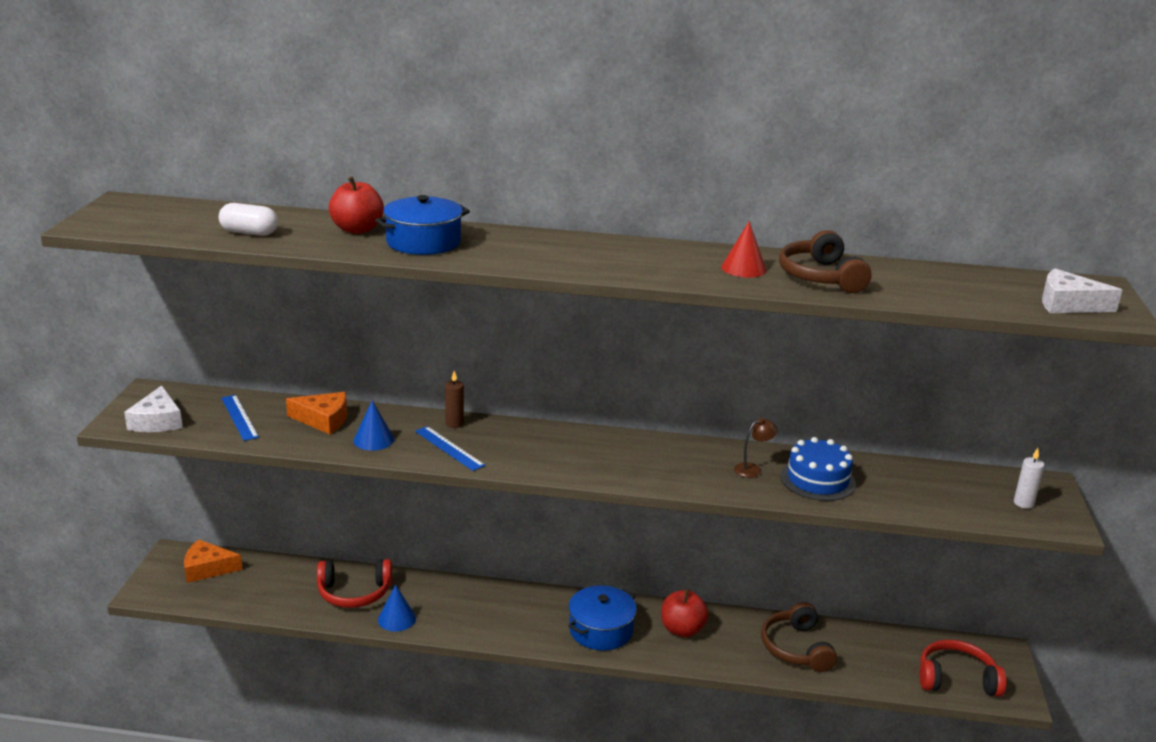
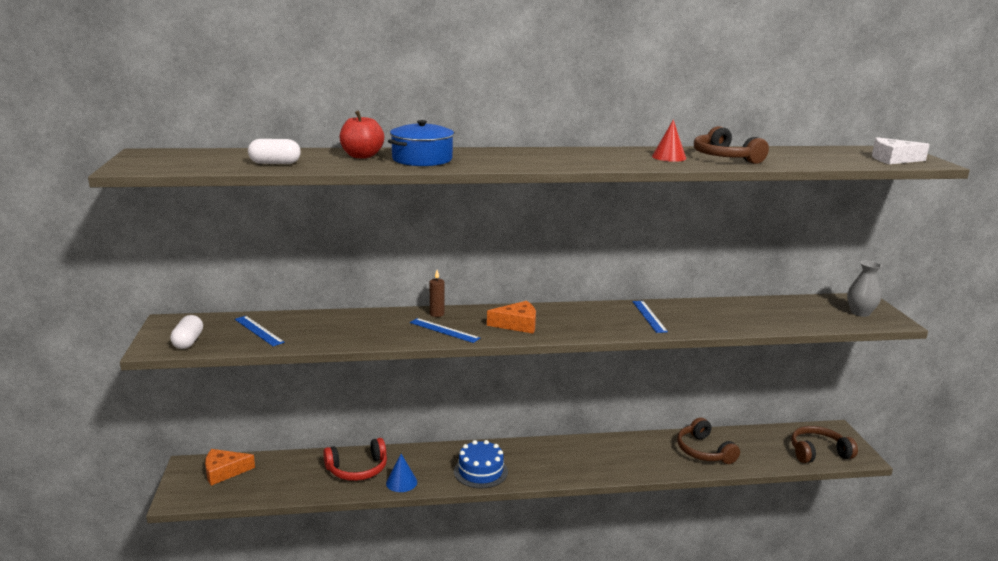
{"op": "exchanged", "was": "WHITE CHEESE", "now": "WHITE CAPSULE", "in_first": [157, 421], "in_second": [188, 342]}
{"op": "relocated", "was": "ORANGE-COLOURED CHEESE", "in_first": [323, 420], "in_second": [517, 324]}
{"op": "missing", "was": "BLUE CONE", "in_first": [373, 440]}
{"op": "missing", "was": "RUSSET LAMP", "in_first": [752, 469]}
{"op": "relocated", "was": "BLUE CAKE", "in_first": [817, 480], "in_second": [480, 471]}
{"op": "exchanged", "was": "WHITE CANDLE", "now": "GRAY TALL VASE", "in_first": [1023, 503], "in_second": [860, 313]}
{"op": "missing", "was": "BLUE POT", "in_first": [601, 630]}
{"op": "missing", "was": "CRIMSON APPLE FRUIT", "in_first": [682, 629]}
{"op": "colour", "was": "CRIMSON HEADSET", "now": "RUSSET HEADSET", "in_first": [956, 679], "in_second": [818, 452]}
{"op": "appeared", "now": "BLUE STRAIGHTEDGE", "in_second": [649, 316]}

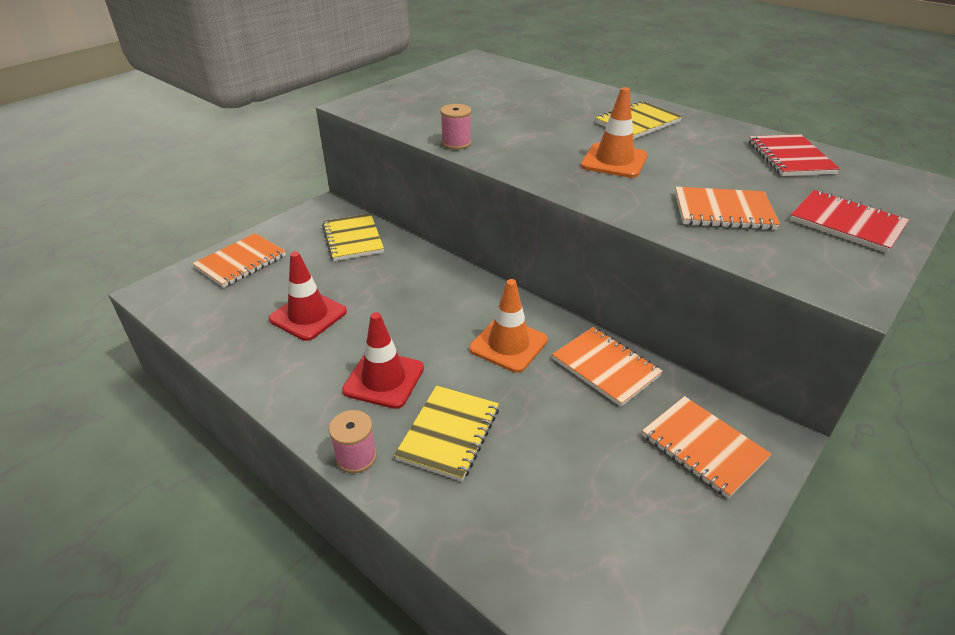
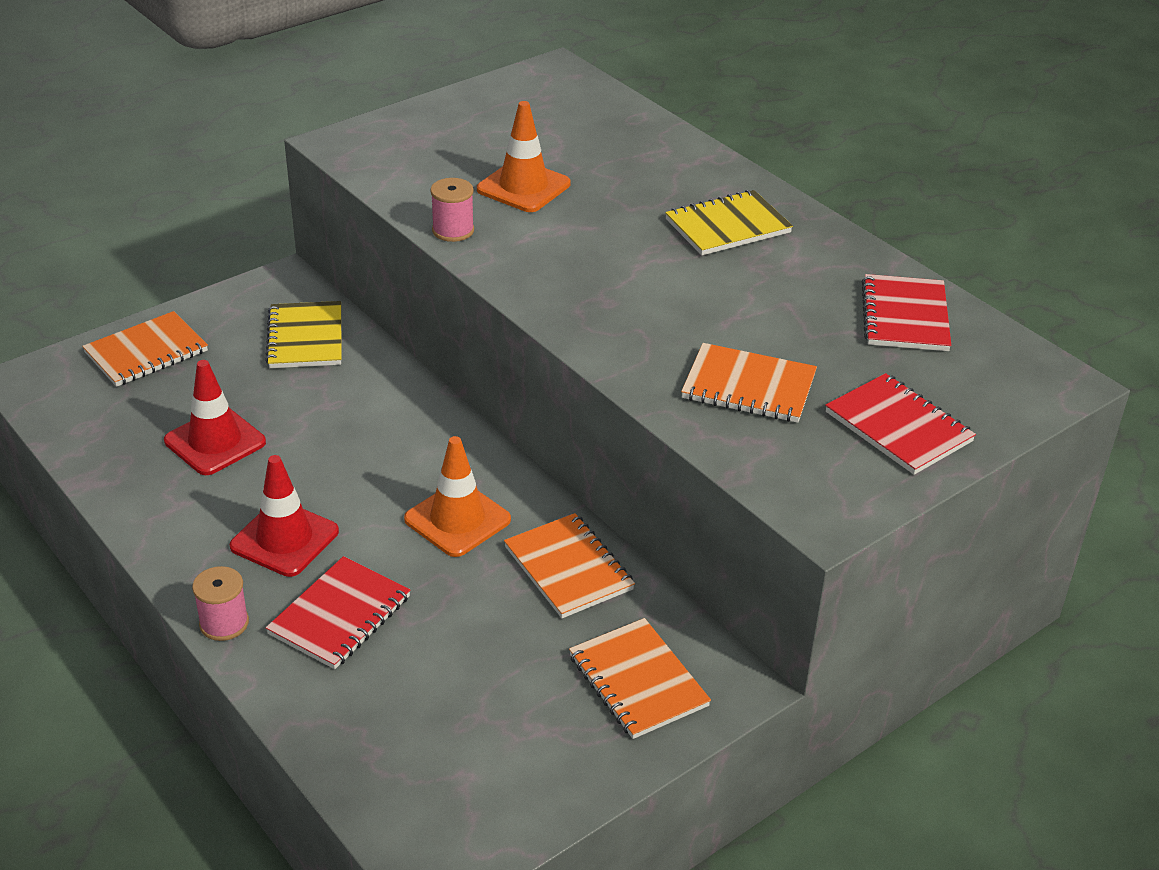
{"op": "relocated", "was": "ORANGE-COLOURED SAFETY CONE", "in_first": [614, 161], "in_second": [523, 187]}
{"op": "colour", "was": "BRIGHT YELLOW NOTEPAD", "now": "CRIMSON NOTEPAD", "in_first": [449, 433], "in_second": [340, 615]}

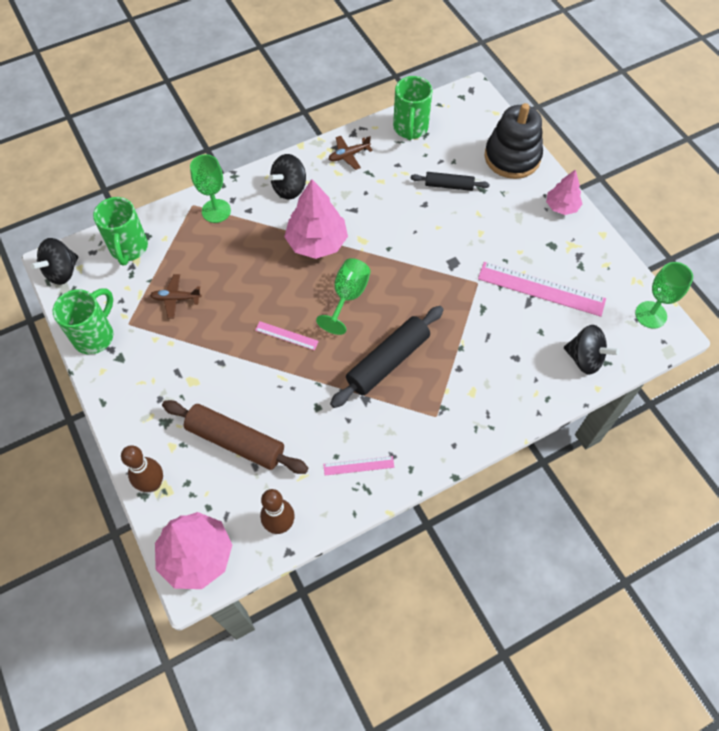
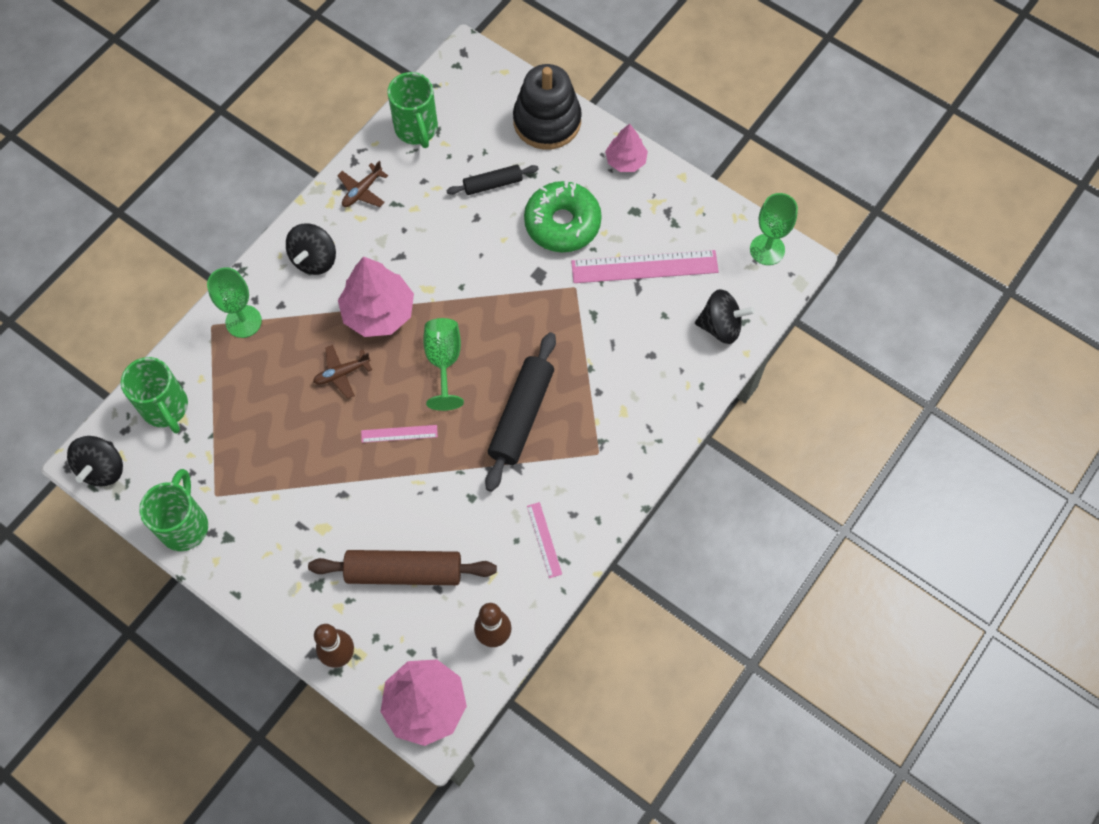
{"op": "relocated", "was": "RUSSET TOY PLANE", "in_first": [176, 298], "in_second": [342, 373]}
{"op": "spun", "was": "PINK STRAIGHTEDGE", "in_first": [358, 465], "in_second": [544, 540], "clockwise": -75}
{"op": "appeared", "now": "LEAF-GREEN DONUT", "in_second": [562, 223]}

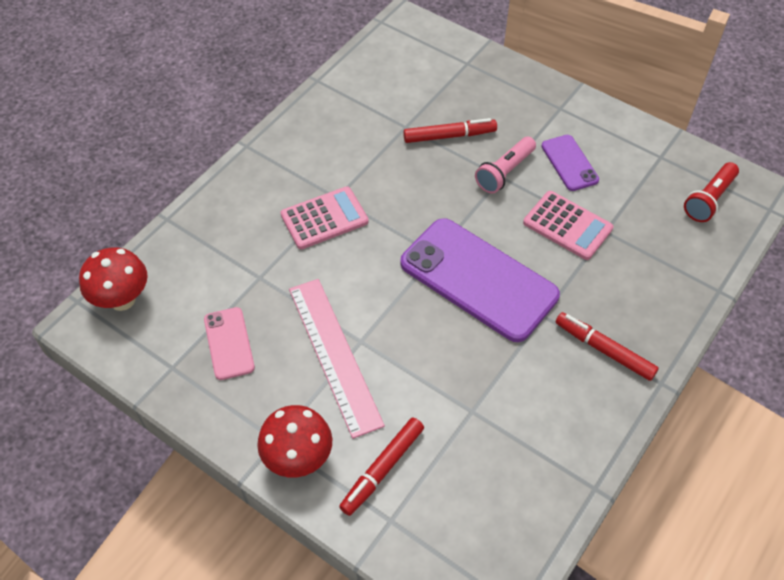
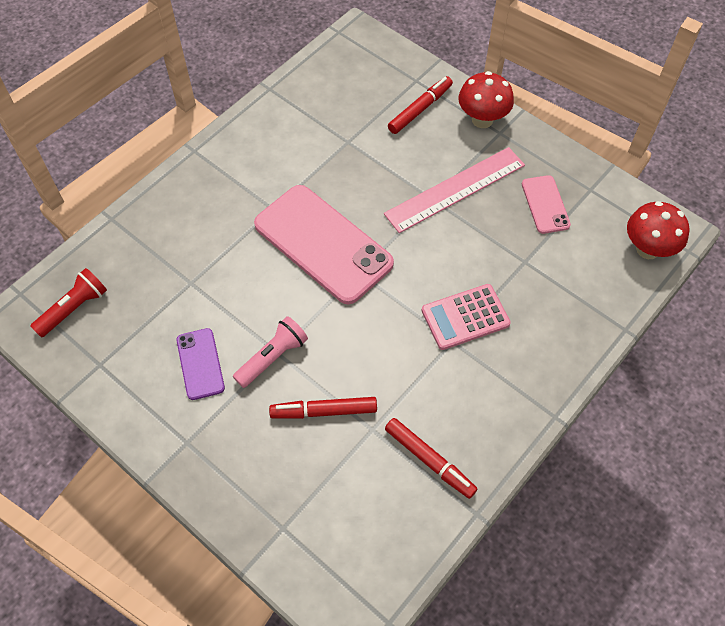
{"op": "missing", "was": "PINK CALCULATOR", "in_first": [567, 226]}
{"op": "colour", "was": "ROYAL PURPLE SMARTPHONE", "now": "PINK SMARTPHONE", "in_first": [478, 279], "in_second": [323, 244]}
{"op": "spun", "was": "PINK STRAIGHTEDGE", "in_first": [334, 355], "in_second": [455, 189], "clockwise": 75}
{"op": "relocated", "was": "CRIMSON MARKER", "in_first": [604, 350], "in_second": [429, 460]}

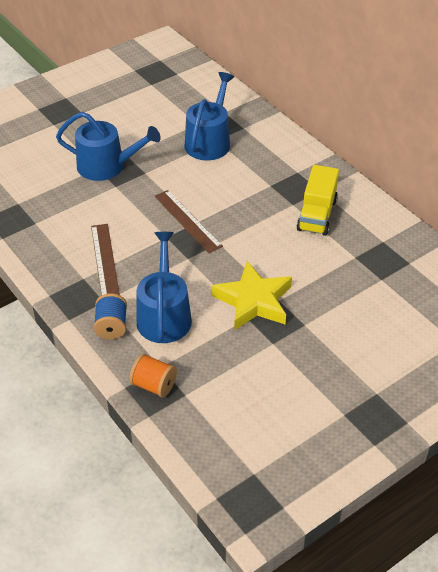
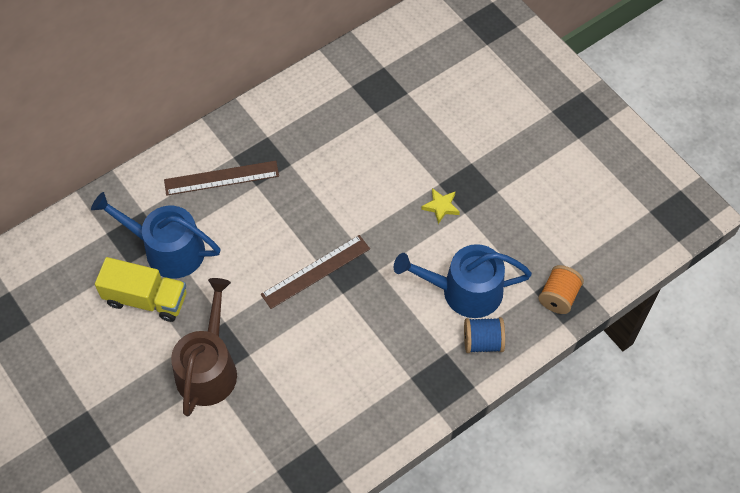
{"op": "colour", "was": "BLUE SPRINKLING CAN", "now": "RUSSET SPRINKLING CAN", "in_first": [107, 166], "in_second": [208, 367]}
{"op": "relocated", "was": "BRIGHT YELLOW LORRY", "in_first": [317, 215], "in_second": [146, 299]}
{"op": "relocated", "was": "RUSSET STRAIGHTEDGE", "in_first": [105, 260], "in_second": [221, 178]}
{"op": "size", "was": "BRIGHT YELLOW STAR", "in_first": [253, 301], "in_second": [441, 207], "ratio": 0.45}

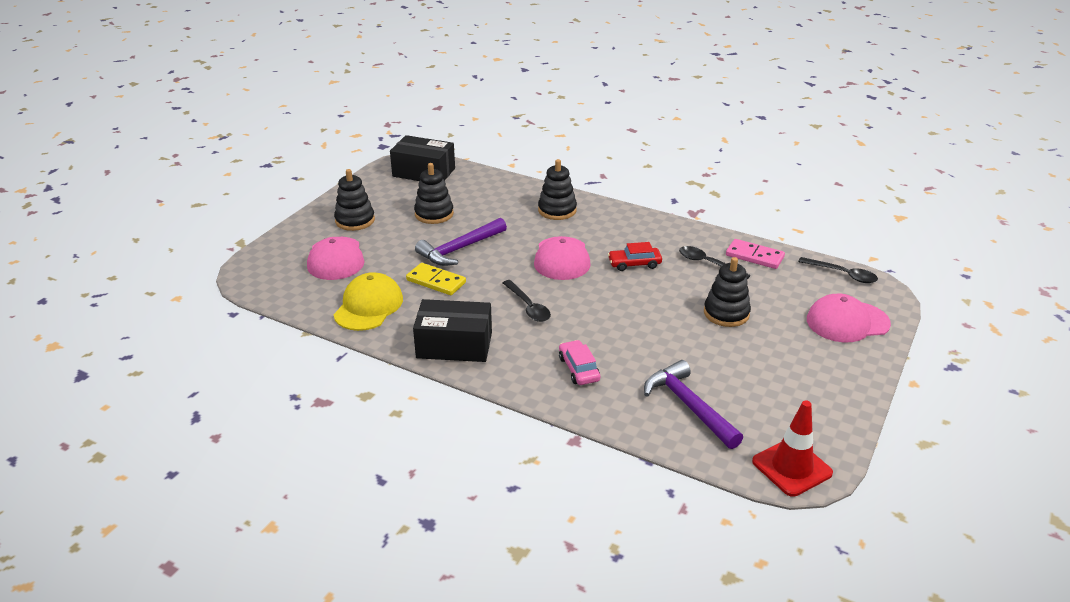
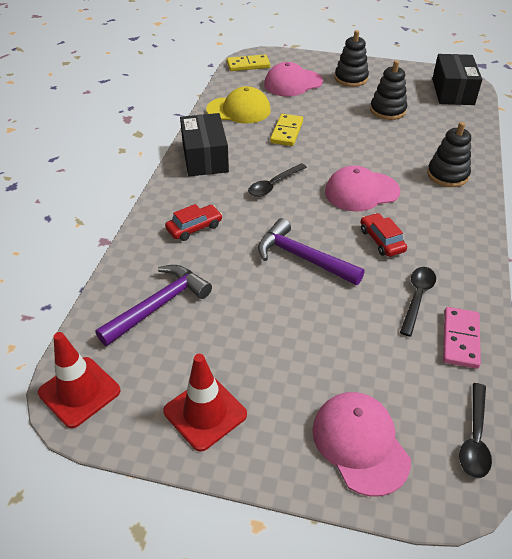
{"op": "relocated", "was": "ROYAL PURPLE CLAW HAMMER", "in_first": [460, 249], "in_second": [303, 258]}
{"op": "missing", "was": "BLACK STACKING RINGS", "in_first": [726, 313]}
{"op": "colour", "was": "PINK CAR", "now": "CRIMSON CAR", "in_first": [579, 369], "in_second": [194, 227]}
{"op": "appeared", "now": "BRIGHT YELLOW DOMINO TILE", "in_second": [248, 65]}
{"op": "appeared", "now": "CRIMSON SAFETY CONE", "in_second": [205, 413]}

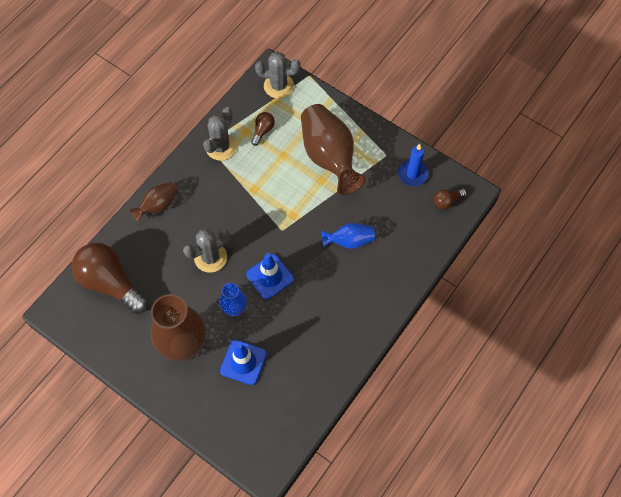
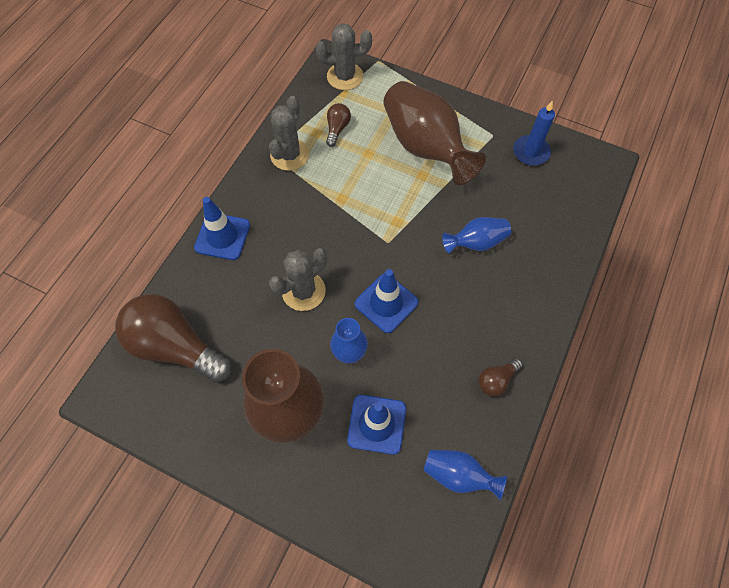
{"op": "exchanged", "was": "RUSSET TALL VASE", "now": "BLUE SAFETY CONE", "in_first": [158, 205], "in_second": [222, 236]}
{"op": "relocated", "was": "RUSSET BULB", "in_first": [446, 201], "in_second": [496, 380]}
{"op": "appeared", "now": "BLUE TALL VASE", "in_second": [458, 475]}

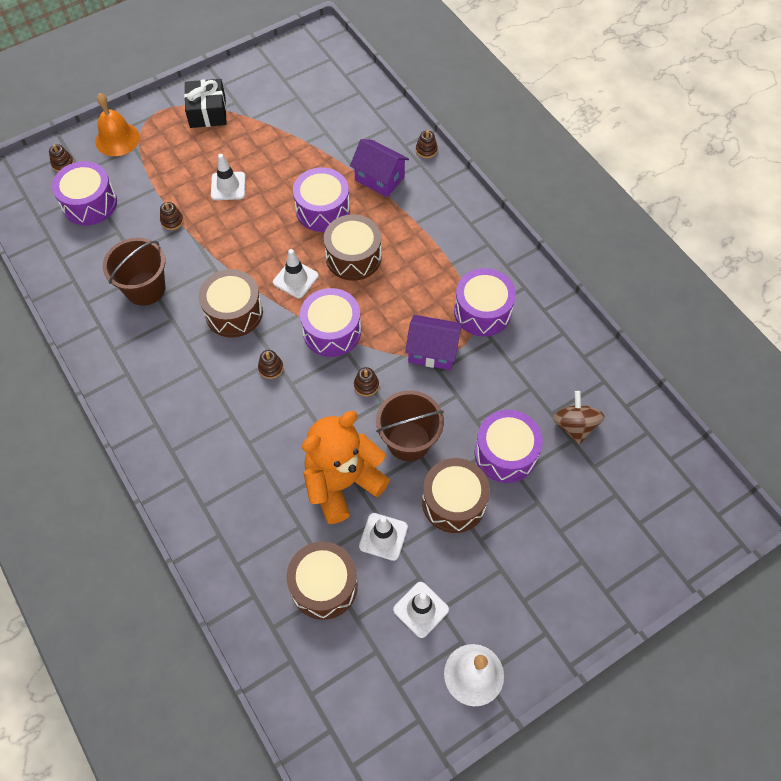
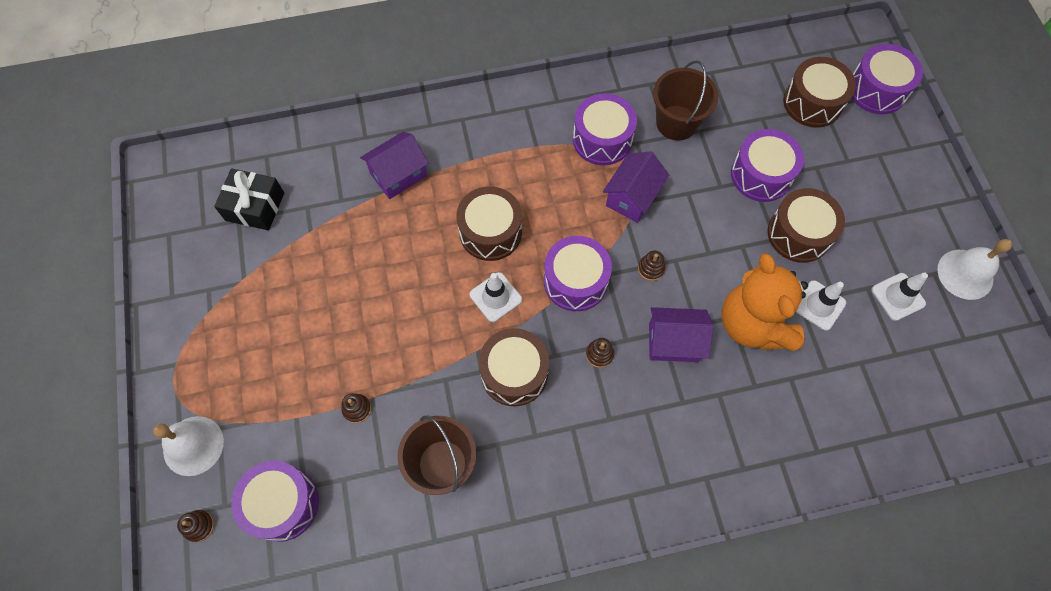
{"op": "relocated", "was": "BLACK WRAPPED GIFT", "in_first": [207, 112], "in_second": [255, 206]}
{"op": "colour", "was": "ORANGE-COLOURED BELL", "now": "WHITE BELL", "in_first": [117, 139], "in_second": [193, 445]}
{"op": "missing", "was": "RUSSET STACKING RINGS", "in_first": [426, 150]}
{"op": "missing", "was": "WHITE SAFETY CONE", "in_first": [228, 186]}
{"op": "relocated", "was": "ROYAL PURPLE SNARE DRUM", "in_first": [322, 210], "in_second": [877, 90]}
{"op": "relocated", "was": "RUSSET PAIL", "in_first": [408, 441], "in_second": [676, 123]}
{"op": "missing", "was": "RUSSET WHIRLIGIG", "in_first": [574, 426]}
{"op": "relocated", "was": "RUSSET SNARE DRUM", "in_first": [324, 585], "in_second": [812, 102]}
{"op": "appeared", "now": "ROYAL PURPLE TOY HOUSE", "in_second": [673, 342]}

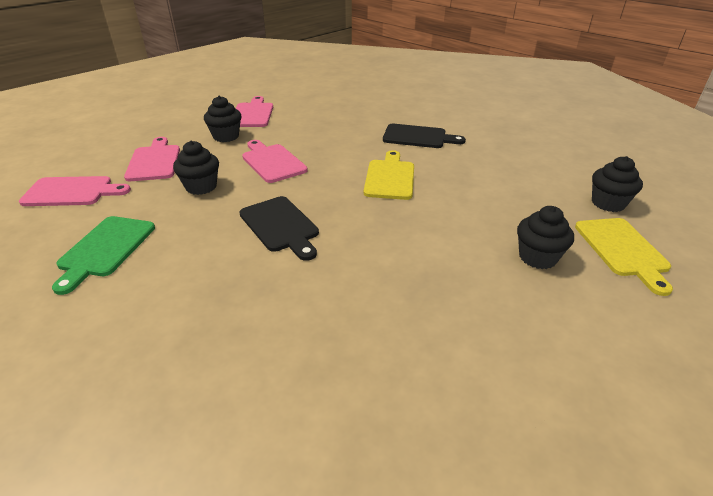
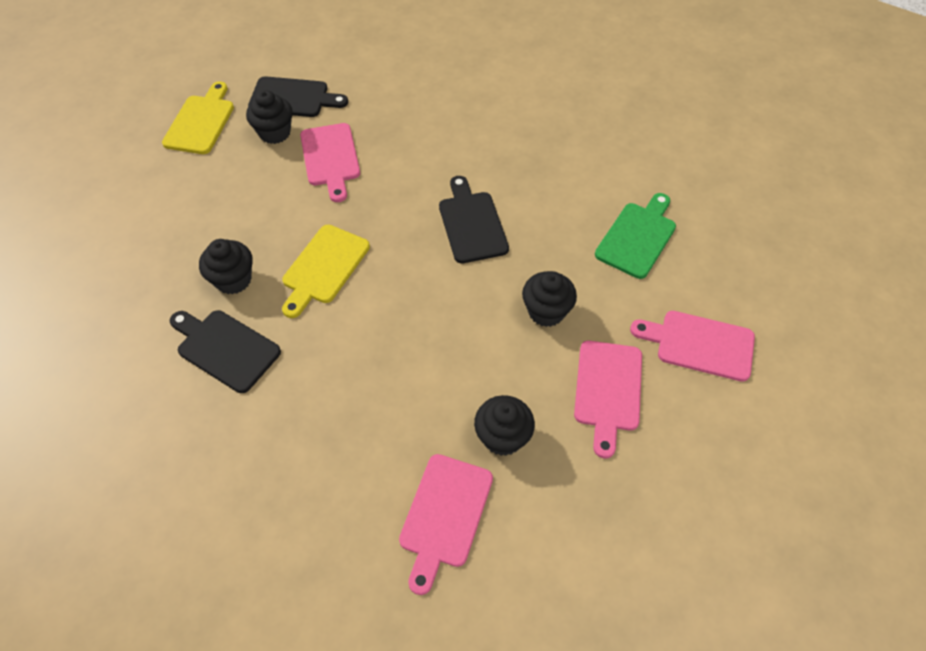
{"op": "relocated", "was": "PINK CHOPPING BOARD", "in_first": [272, 162], "in_second": [331, 158]}
{"op": "relocated", "was": "BLACK FAIRY CAKE", "in_first": [608, 203], "in_second": [233, 280]}
{"op": "appeared", "now": "BLACK CHOPPING BOARD", "in_second": [293, 98]}

